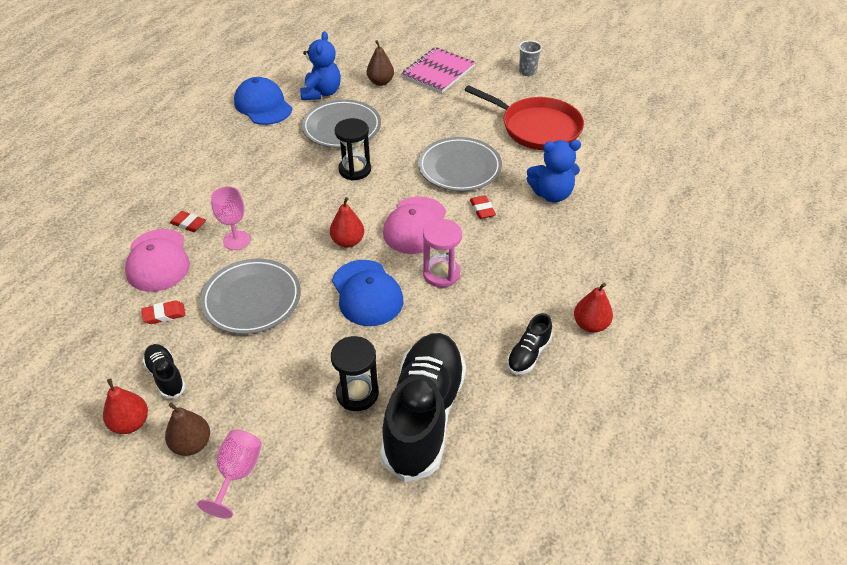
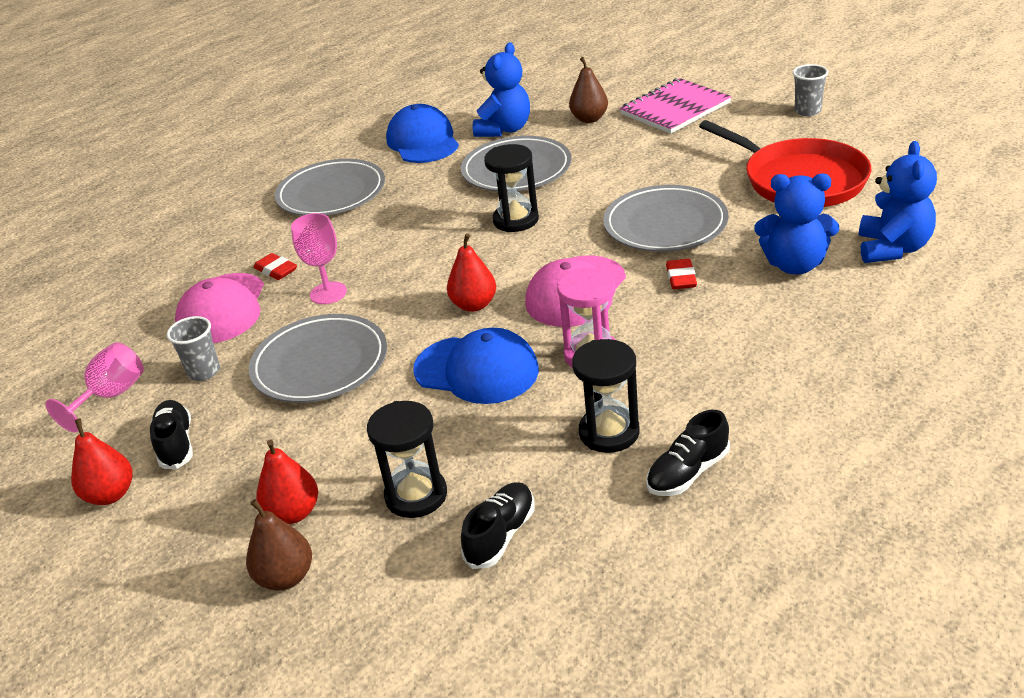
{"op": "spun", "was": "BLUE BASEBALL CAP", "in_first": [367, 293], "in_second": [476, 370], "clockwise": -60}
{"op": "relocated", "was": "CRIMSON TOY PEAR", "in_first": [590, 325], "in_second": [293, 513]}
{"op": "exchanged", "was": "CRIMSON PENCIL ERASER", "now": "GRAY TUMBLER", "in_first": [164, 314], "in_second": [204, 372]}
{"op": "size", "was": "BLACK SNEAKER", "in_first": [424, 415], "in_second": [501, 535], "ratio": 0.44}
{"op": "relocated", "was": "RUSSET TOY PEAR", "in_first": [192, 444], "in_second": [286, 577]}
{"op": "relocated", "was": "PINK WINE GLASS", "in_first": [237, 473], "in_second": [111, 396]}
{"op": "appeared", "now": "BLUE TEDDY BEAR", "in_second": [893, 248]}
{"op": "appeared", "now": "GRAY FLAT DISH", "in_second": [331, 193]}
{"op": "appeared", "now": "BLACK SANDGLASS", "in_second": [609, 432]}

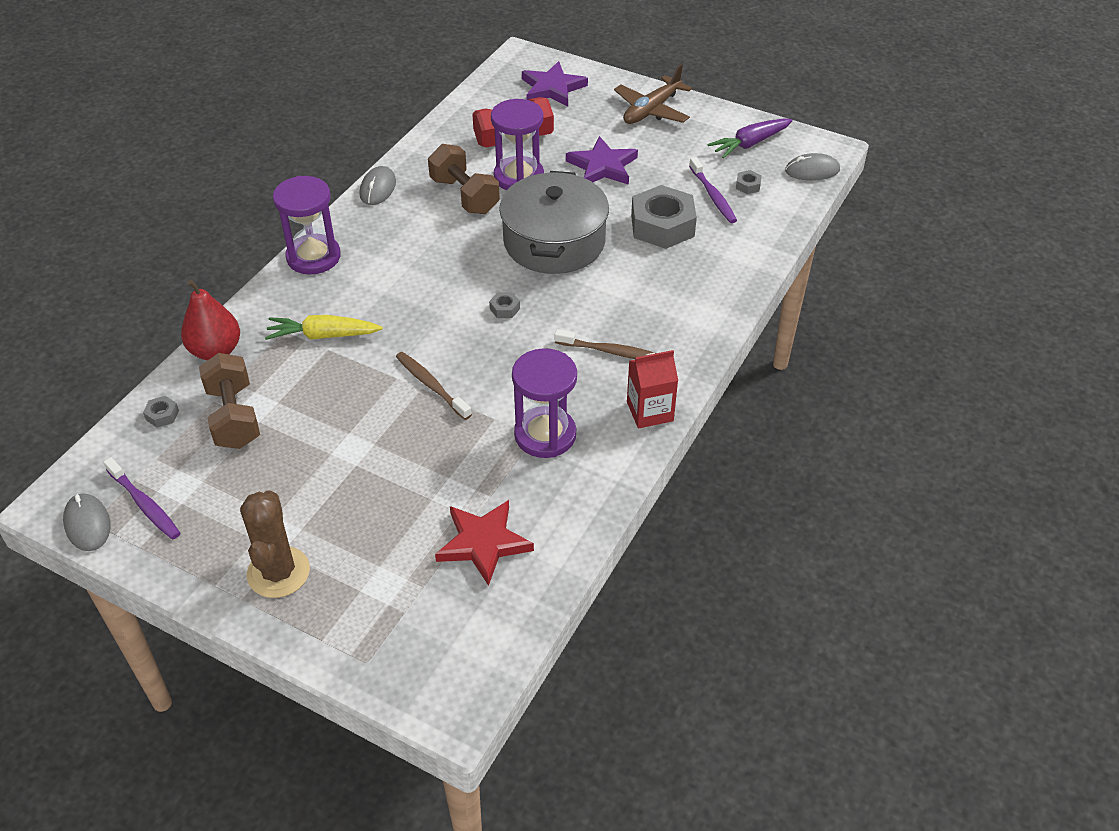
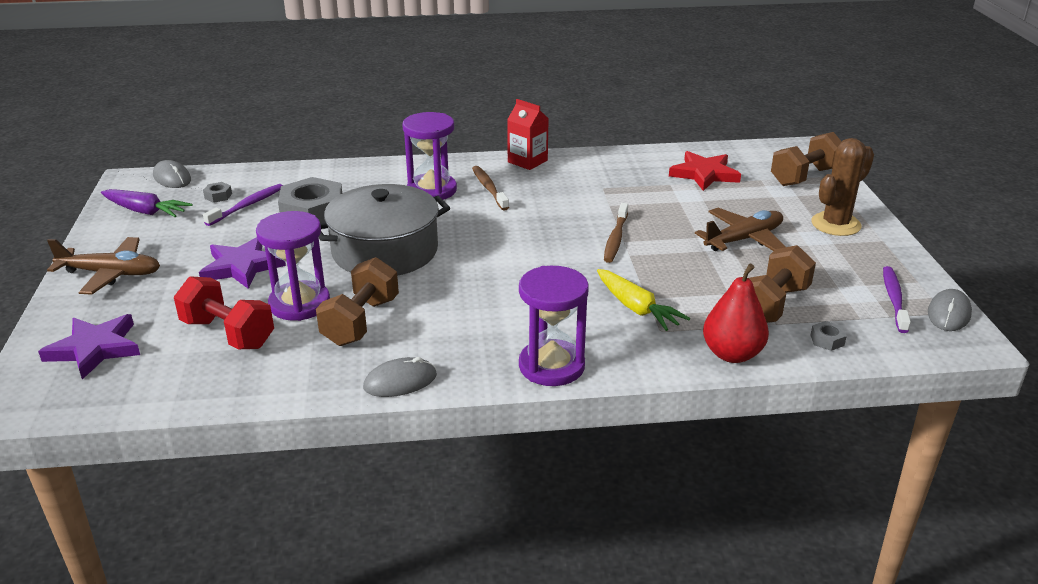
{"op": "missing", "was": "GRAY HEX NUT", "in_first": [504, 309]}
{"op": "relocated", "was": "ROYAL PURPLE SANDGLASS", "in_first": [545, 435], "in_second": [432, 190]}
{"op": "appeared", "now": "RUSSET HAND WEIGHT", "in_second": [805, 177]}
{"op": "appeared", "now": "RUSSET TOY PLANE", "in_second": [744, 239]}

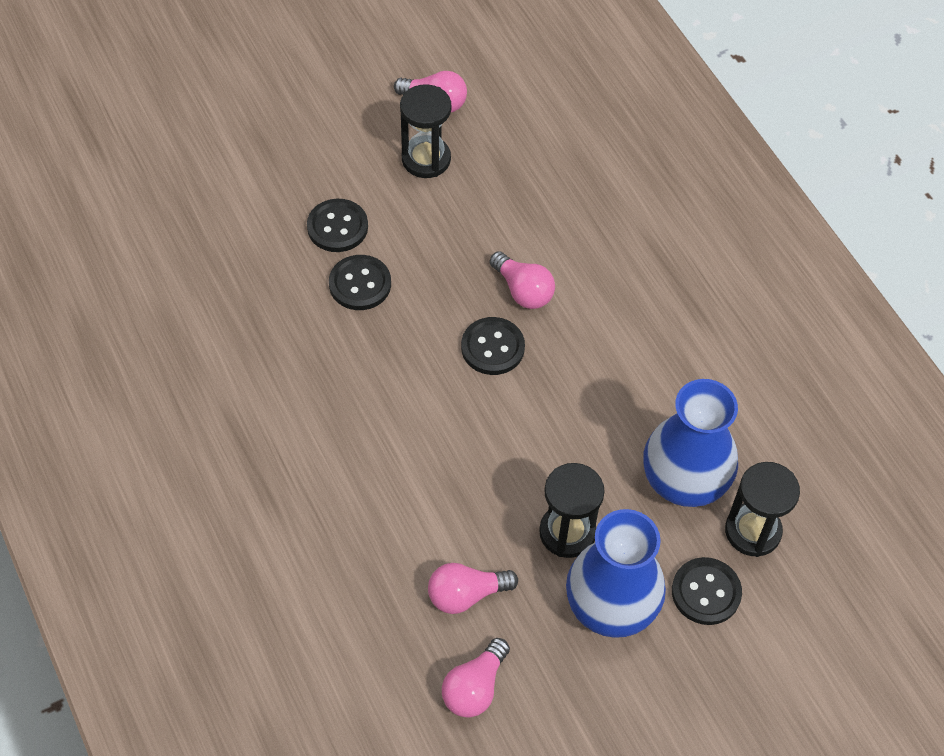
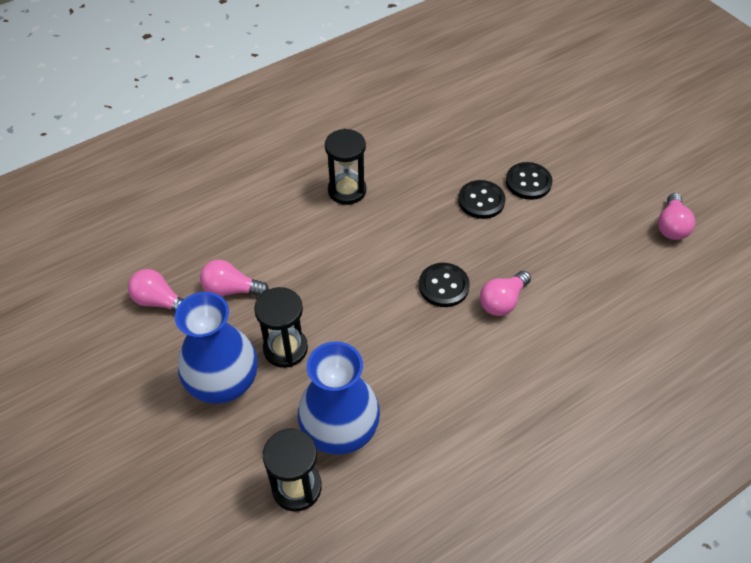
{"op": "relocated", "was": "BLACK SANDGLASS", "in_first": [426, 159], "in_second": [347, 190]}
{"op": "missing", "was": "BLACK BUTTON", "in_first": [706, 592]}
{"op": "spun", "was": "PINK BULB", "in_first": [466, 594], "in_second": [231, 289], "clockwise": -60}

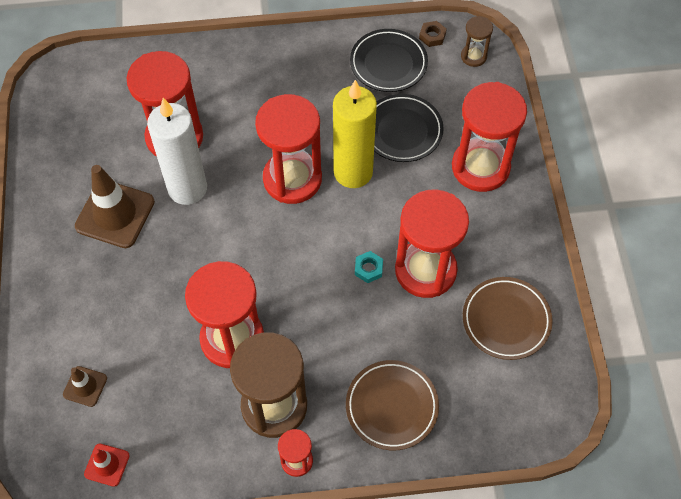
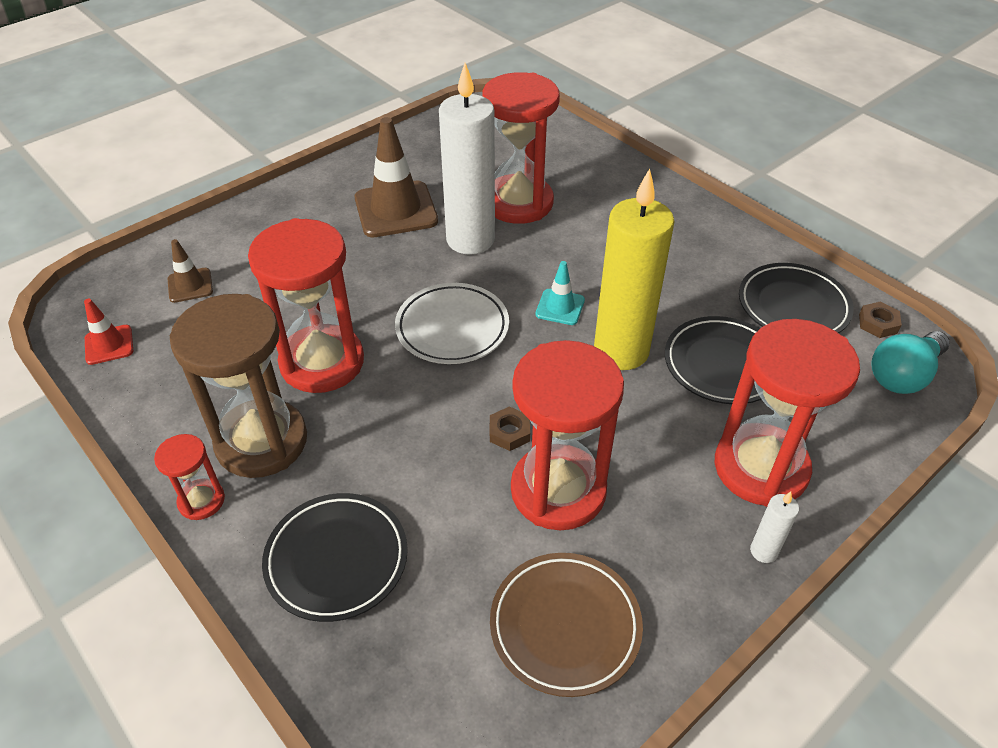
{"op": "exchanged", "was": "RUSSET SANDGLASS", "now": "TURQUOISE BULB", "in_first": [473, 56], "in_second": [903, 375]}
{"op": "exchanged", "was": "CRIMSON SANDGLASS", "now": "TURQUOISE SAFETY CONE", "in_first": [292, 179], "in_second": [560, 307]}
{"op": "colour", "was": "TURQUOISE HEX NUT", "now": "RUSSET HEX NUT", "in_first": [368, 269], "in_second": [509, 432]}
{"op": "colour", "was": "RUSSET FLAT DISH", "now": "BLACK FLAT DISH", "in_first": [391, 406], "in_second": [337, 560]}
{"op": "appeared", "now": "WHITE FLAT DISH", "in_second": [452, 328]}
{"op": "appeared", "now": "WHITE CANDLE", "in_second": [763, 551]}

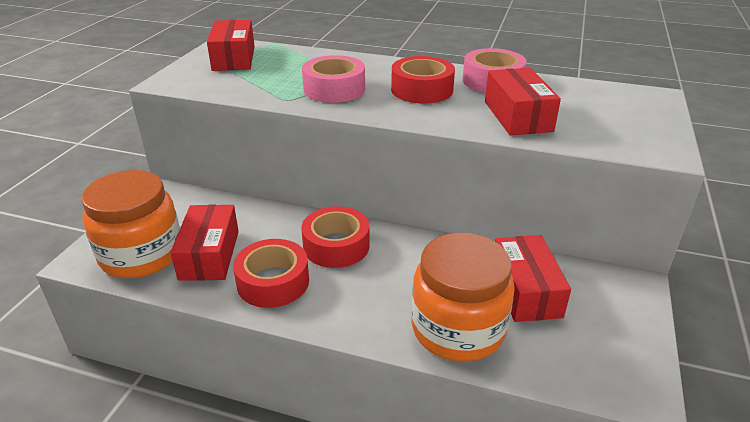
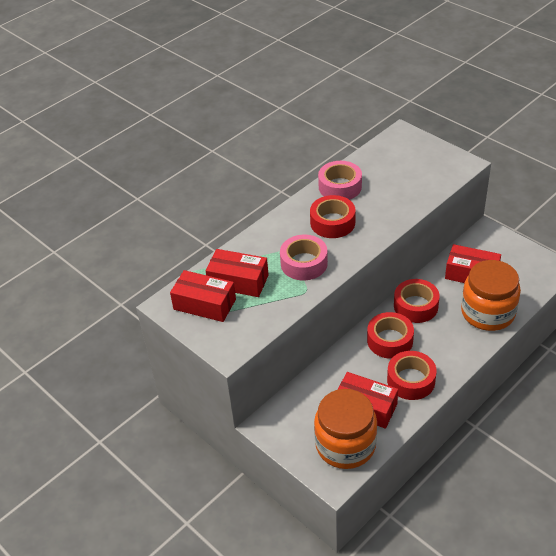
{"op": "relocated", "was": "CRIMSON BOX", "in_first": [517, 116], "in_second": [238, 281]}
{"op": "appeared", "now": "CRIMSON ROLL OF TAPE", "in_second": [415, 306]}

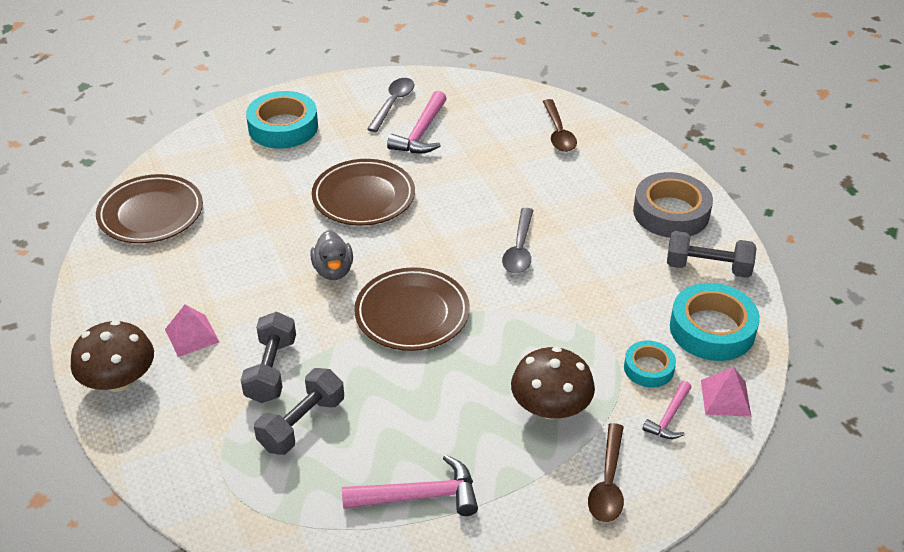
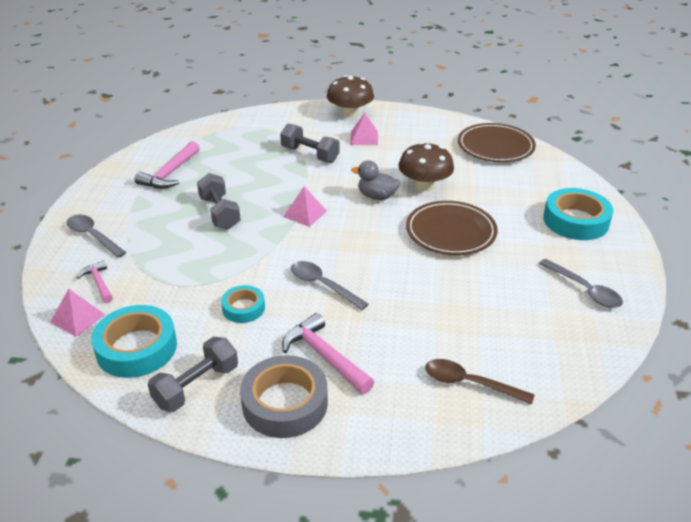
{"op": "relocated", "was": "PINK CLAW HAMMER", "in_first": [421, 133], "in_second": [325, 356]}
{"op": "exchanged", "was": "RUSSET FLAT DISH", "now": "PINK PYRAMID SHAPE", "in_first": [412, 313], "in_second": [305, 214]}
{"op": "relocated", "was": "TURQUOISE ROLL OF TAPE", "in_first": [648, 368], "in_second": [243, 308]}
{"op": "relocated", "was": "RUSSET MUSHROOM", "in_first": [550, 407], "in_second": [424, 185]}
{"op": "relocated", "was": "GRAY HAND WEIGHT", "in_first": [302, 424], "in_second": [220, 213]}
{"op": "colour", "was": "RUSSET TABLESPOON", "now": "GRAY TABLESPOON", "in_first": [608, 483], "in_second": [93, 236]}

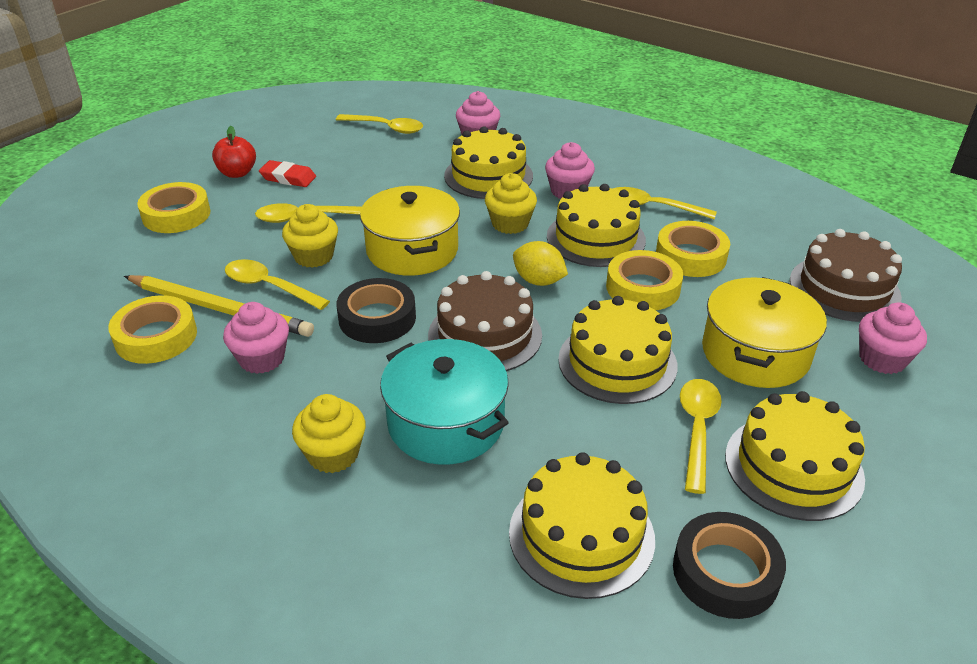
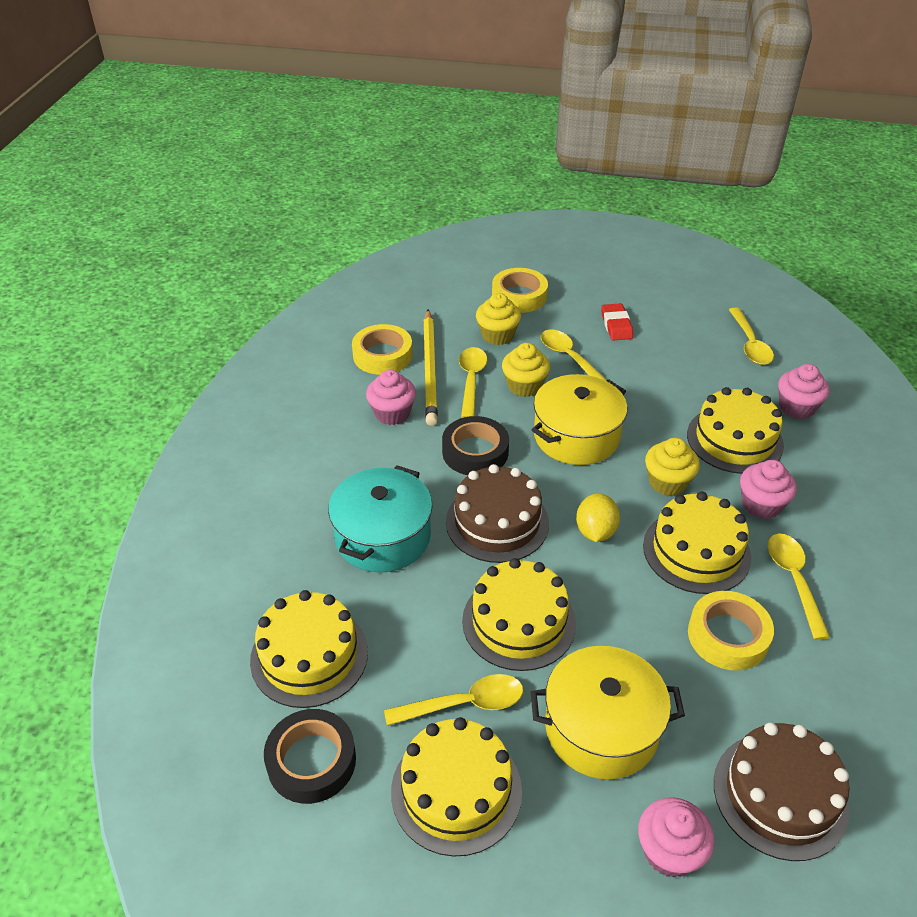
{"op": "missing", "was": "CRIMSON APPLE FRUIT", "in_first": [237, 173]}
{"op": "missing", "was": "BRIGHT YELLOW ROLL OF TAPE", "in_first": [643, 288]}
{"op": "relocated", "was": "BRIGHT YELLOW FAIRY CAKE", "in_first": [333, 454], "in_second": [497, 335]}

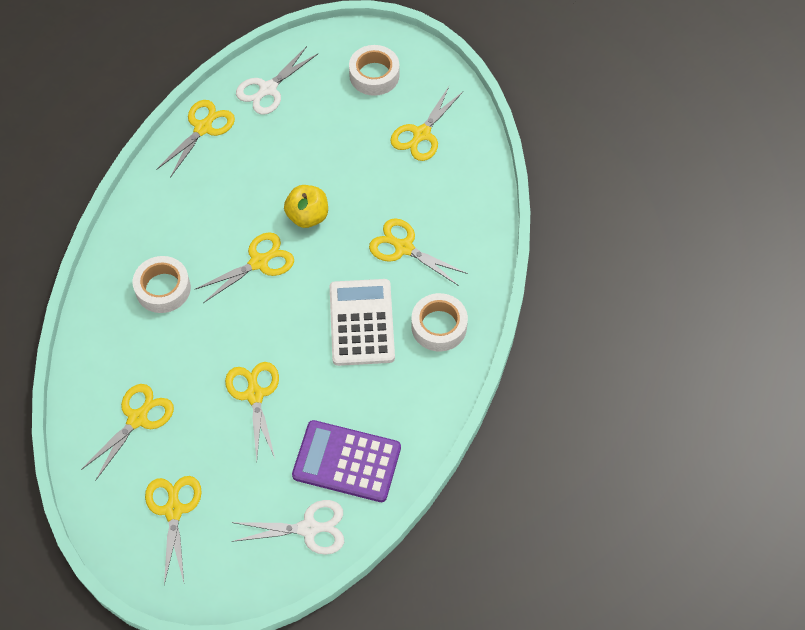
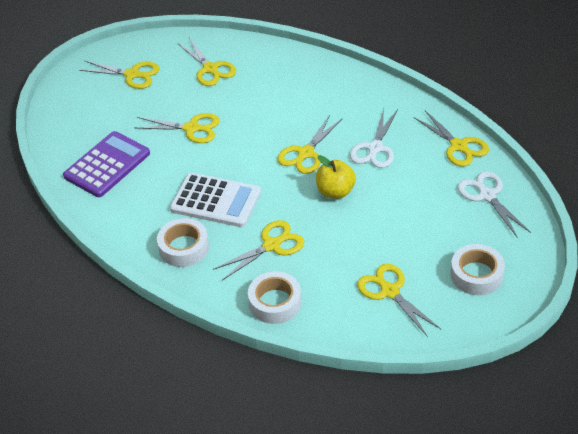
{"op": "spun", "was": "BRIGHT YELLOW SCISSORS", "in_first": [259, 262], "in_second": [305, 153], "clockwise": 45}
{"op": "relocated", "was": "WHITE ROLL OF TAPE", "in_first": [163, 288], "in_second": [275, 302]}
{"op": "relocated", "was": "WHITE SCISSORS", "in_first": [309, 528], "in_second": [375, 148]}

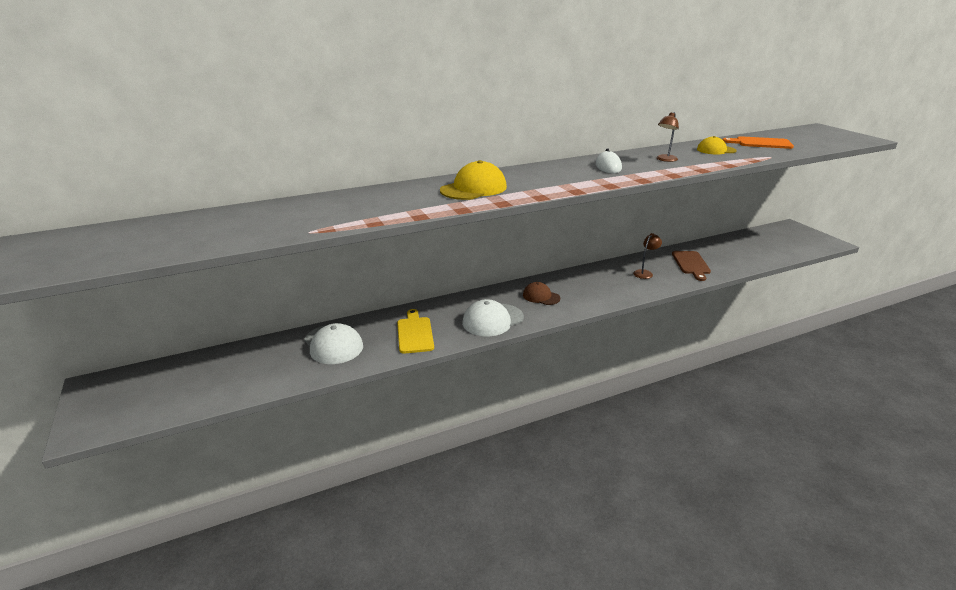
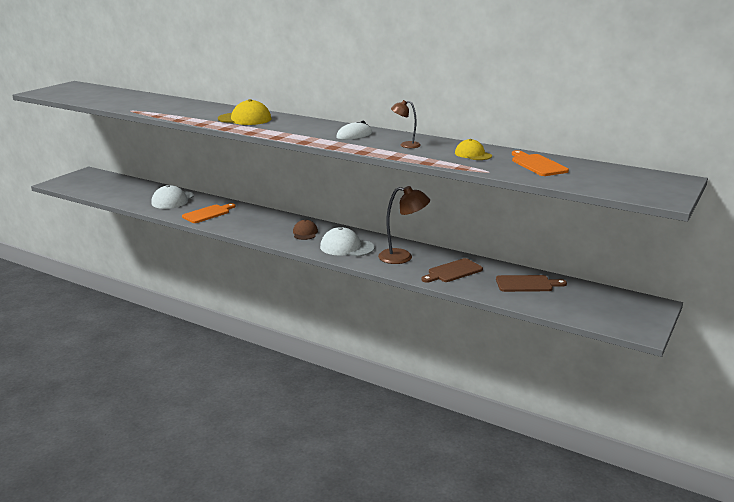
{"op": "size", "was": "RUSSET LAMP", "in_first": [645, 273], "in_second": [402, 257], "ratio": 1.78}
{"op": "relocated", "was": "WHITE BASEBALL CAP", "in_first": [492, 320], "in_second": [346, 247]}
{"op": "colour", "was": "BRIGHT YELLOW CHOPPING BOARD", "now": "ORANGE-COLOURED CHOPPING BOARD", "in_first": [415, 333], "in_second": [208, 213]}
{"op": "appeared", "now": "RUSSET CHOPPING BOARD", "in_second": [526, 284]}

